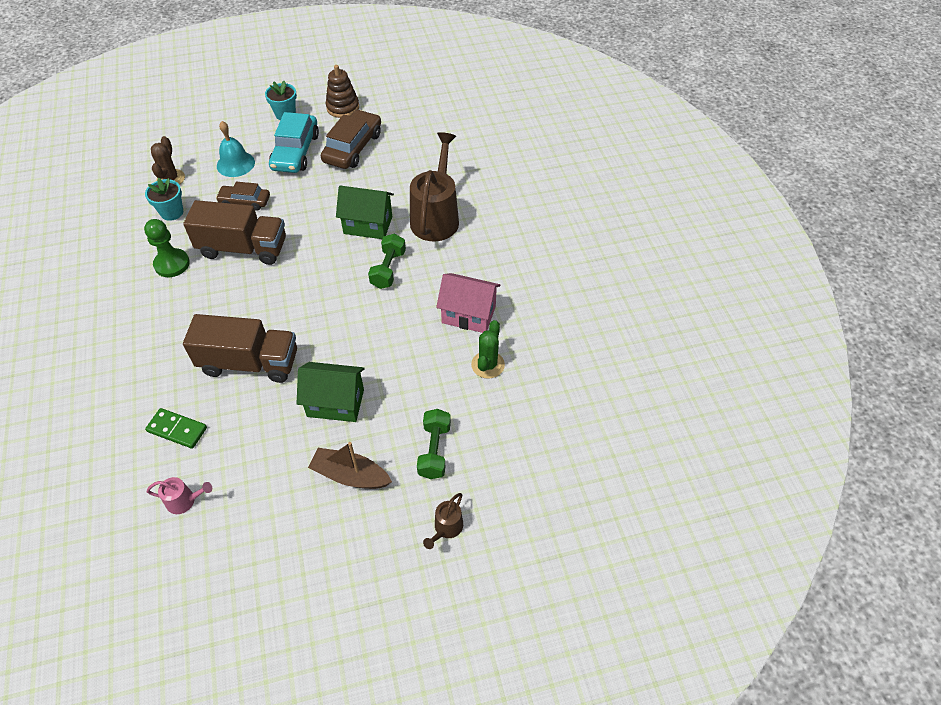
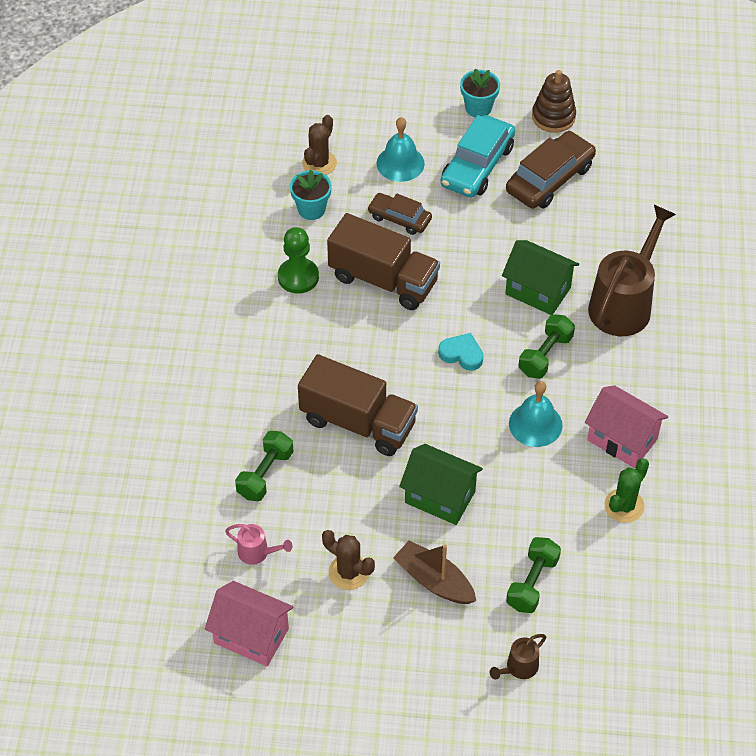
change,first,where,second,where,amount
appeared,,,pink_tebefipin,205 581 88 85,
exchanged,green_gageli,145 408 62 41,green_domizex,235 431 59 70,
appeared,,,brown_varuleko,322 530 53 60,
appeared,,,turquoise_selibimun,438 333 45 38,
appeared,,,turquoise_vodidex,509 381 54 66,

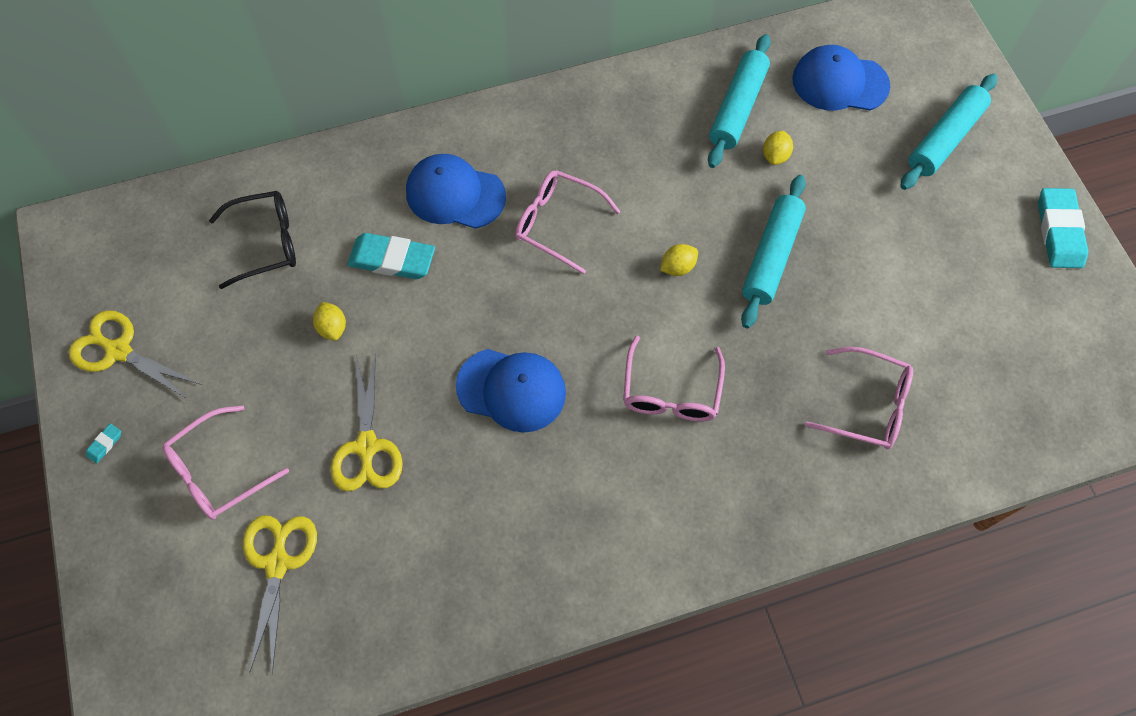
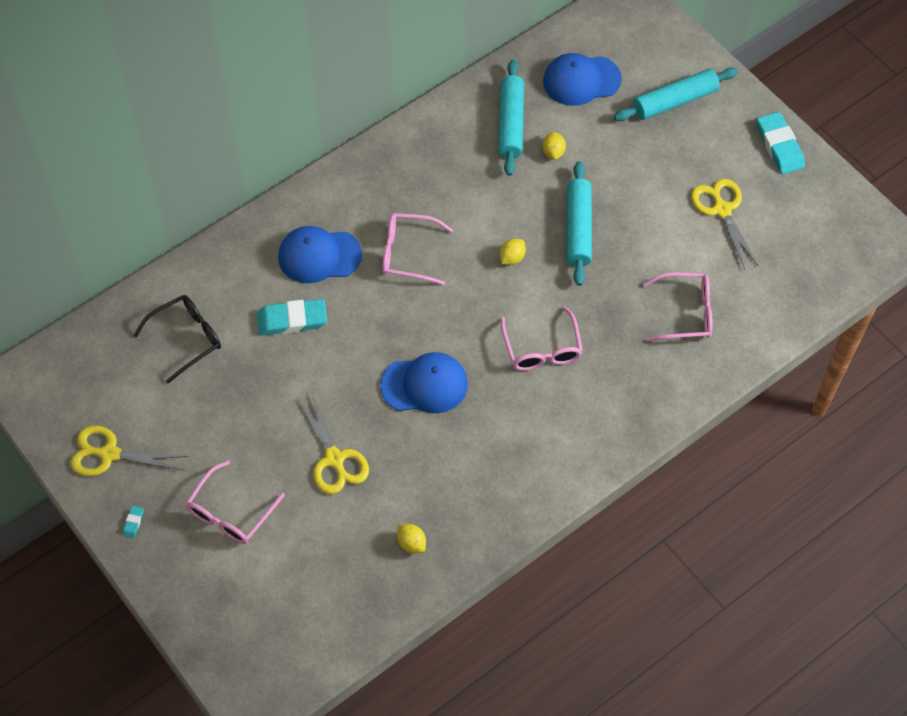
change,first,where,second,where,amount
relocated,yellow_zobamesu,313 302 33 39,,397 524 29 29,
spun,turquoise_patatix,900 74 97 116,,614 67 124 54,45 degrees clockwise
relocated,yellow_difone,243 515 74 159,,691 179 67 91,

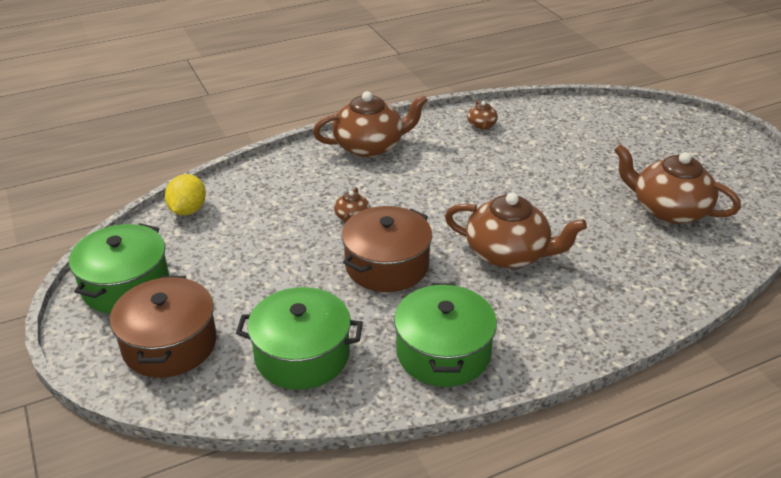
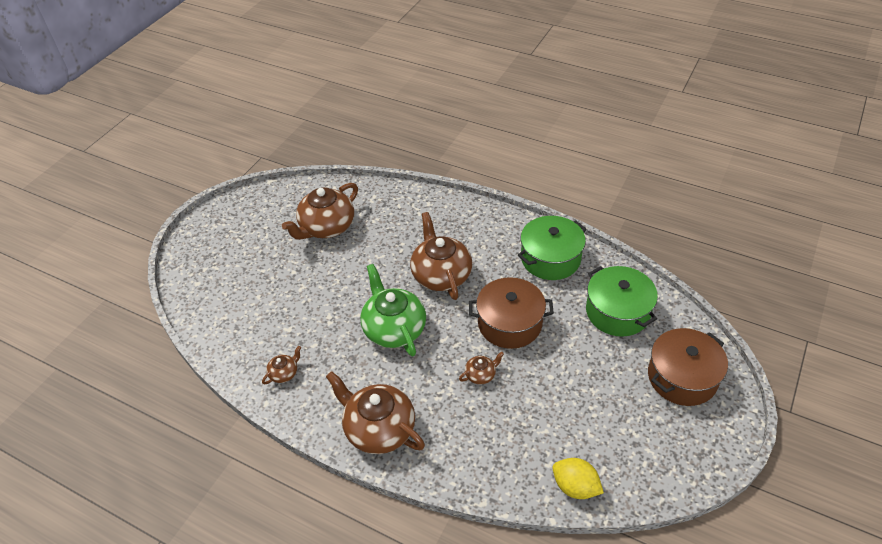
change,first,where,second,where,amount
spun,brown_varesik,614 144 127 80,,282 183 76 57,45 degrees clockwise
appeared,,,green_varesik,360 264 66 92,
spun,yellow_zobamesu,165 174 41 41,,553 458 51 41,60 degrees clockwise
missing,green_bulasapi,69 223 100 91,,,

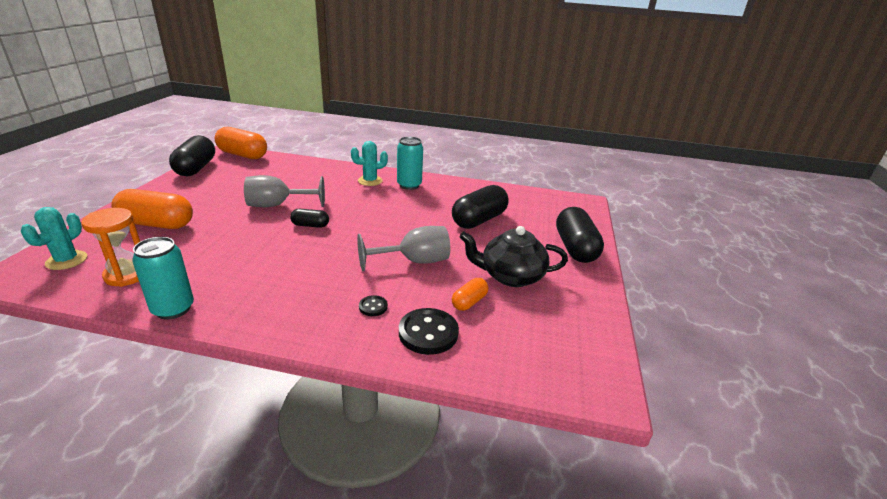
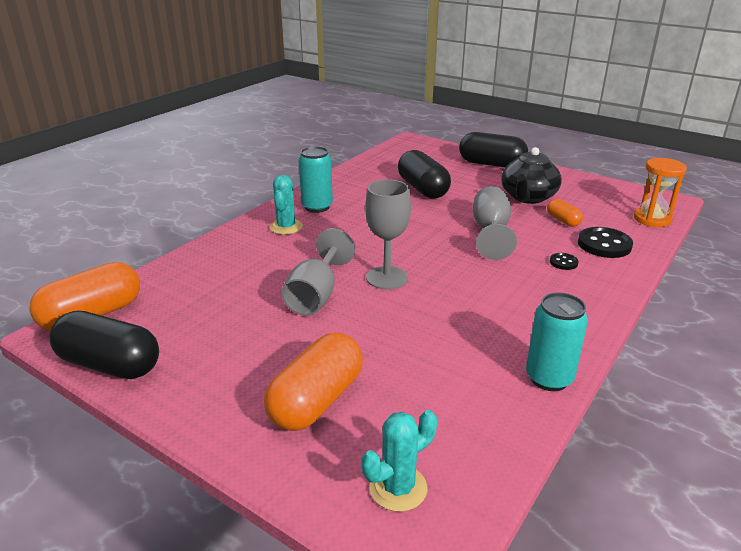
change,first,where,second,where,amount
spun,turquoise_varuleko,21 207 66 63,,362 410 75 102,75 degrees counterclockwise
exchanged,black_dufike,290 209 39 19,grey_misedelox,365 180 46 109,
relocated,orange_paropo,81 208 59 79,,634 158 53 69,

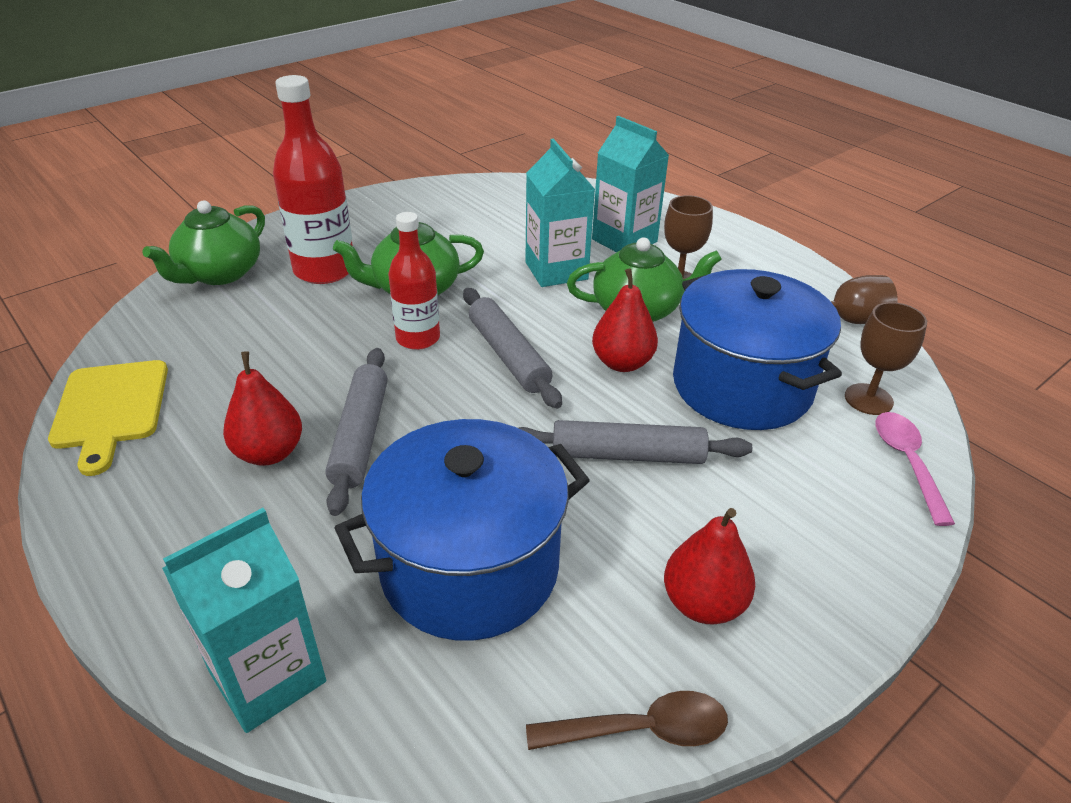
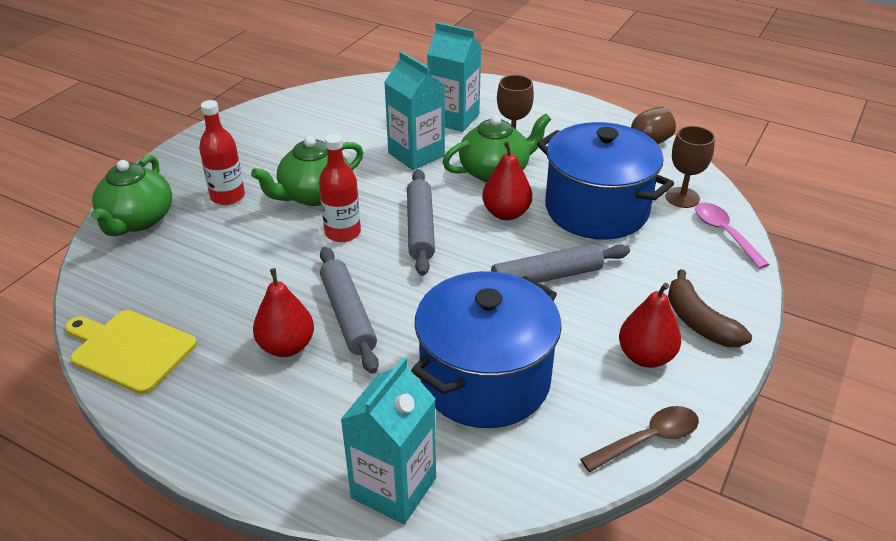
change,first,where,second,where,amount
spun,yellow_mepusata,48 360 120 116,,65 310 132 84,150 degrees clockwise
size,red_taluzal,273 75 80 209,,199 100 46 105,x0.64
spun,grey_patatix,463 288 99 120,,407 169 28 107,45 degrees clockwise
appeared,,,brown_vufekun,668 269 84 78,

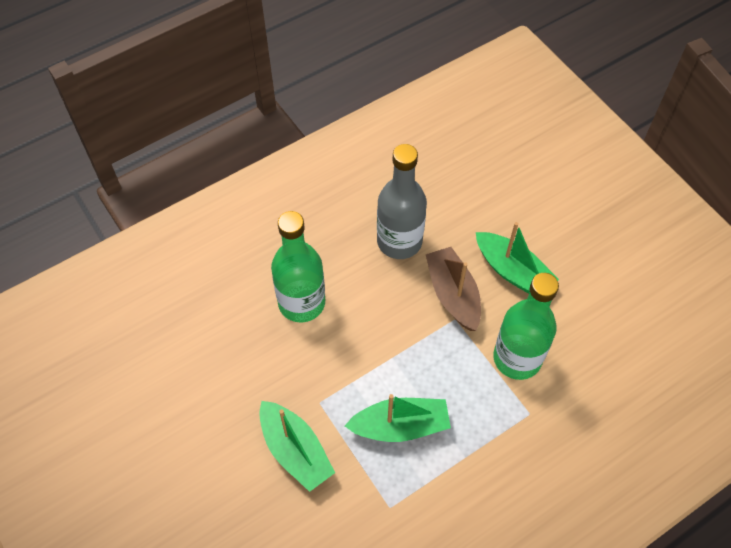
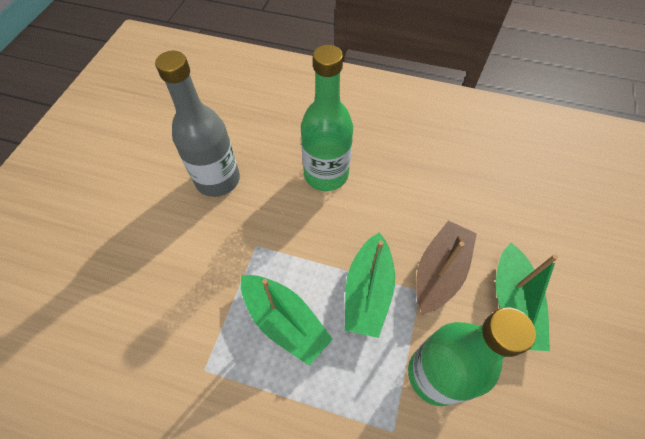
change,first,where,second,where,amount
relocated,grey_taluzal,377 144 50 115,,155 51 85 146,
relocated,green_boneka,259 401 76 91,,345 232 50 106,

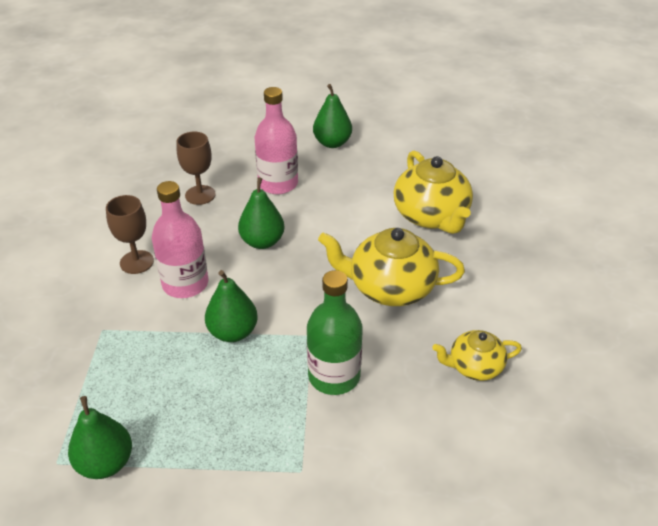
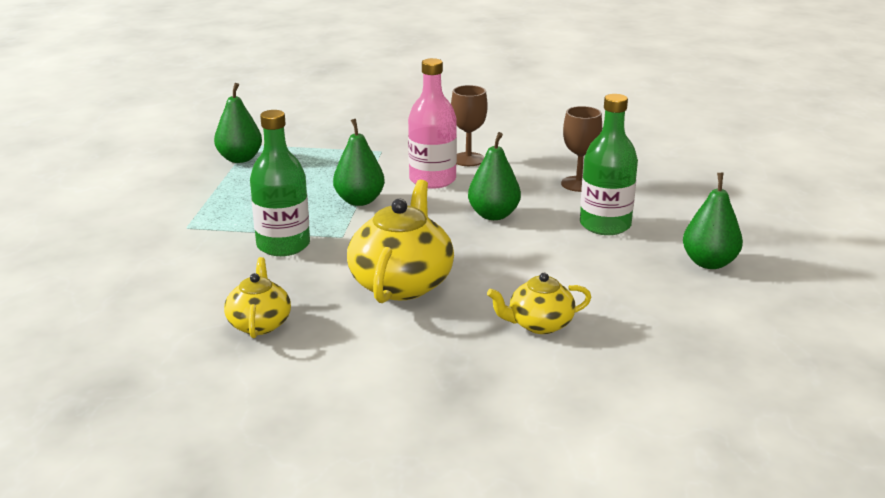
change,first,where,second,where,amount
size,yellow_varesik,393 150 80 84,,487 273 105 61,x0.58
colour,pink_taluzal,255 87 43 107,green_taluzal,580 94 58 141,

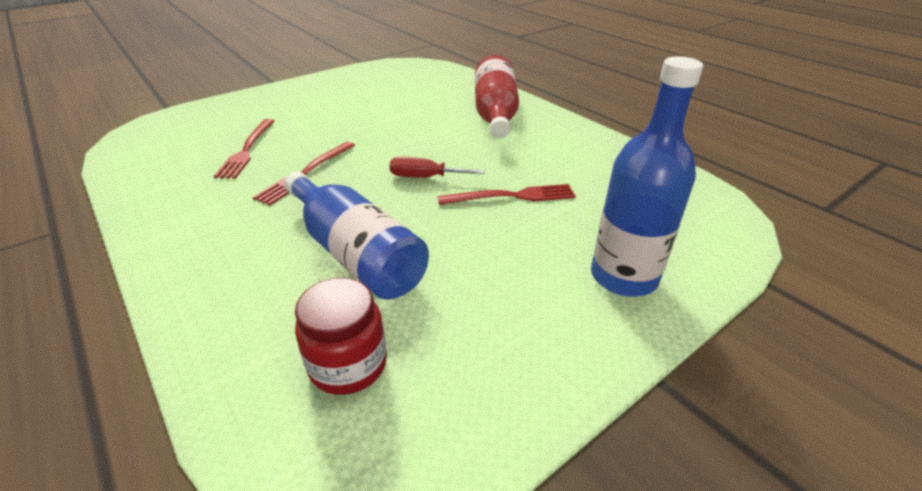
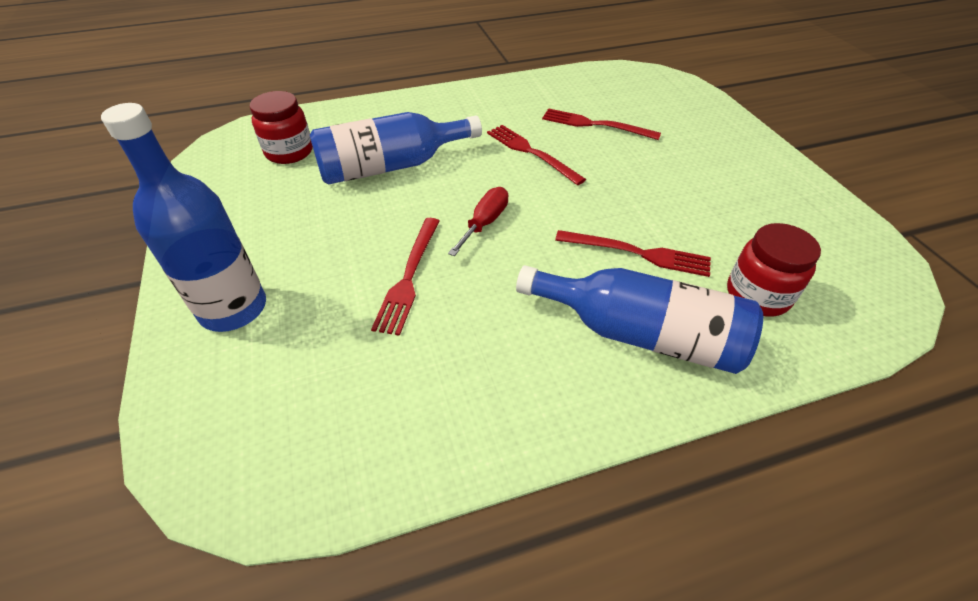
change,first,where,second,where,amount
colour,red_taluzal,475 55 44 83,blue_taluzal,516 265 247 109,
appeared,,,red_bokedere,555 230 156 47,
appeared,,,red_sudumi,727 223 94 94,

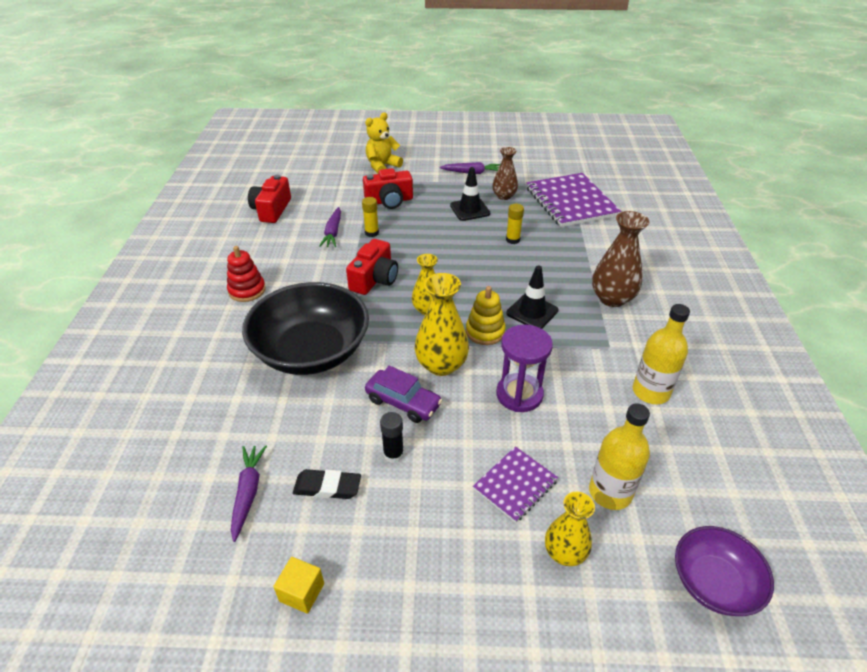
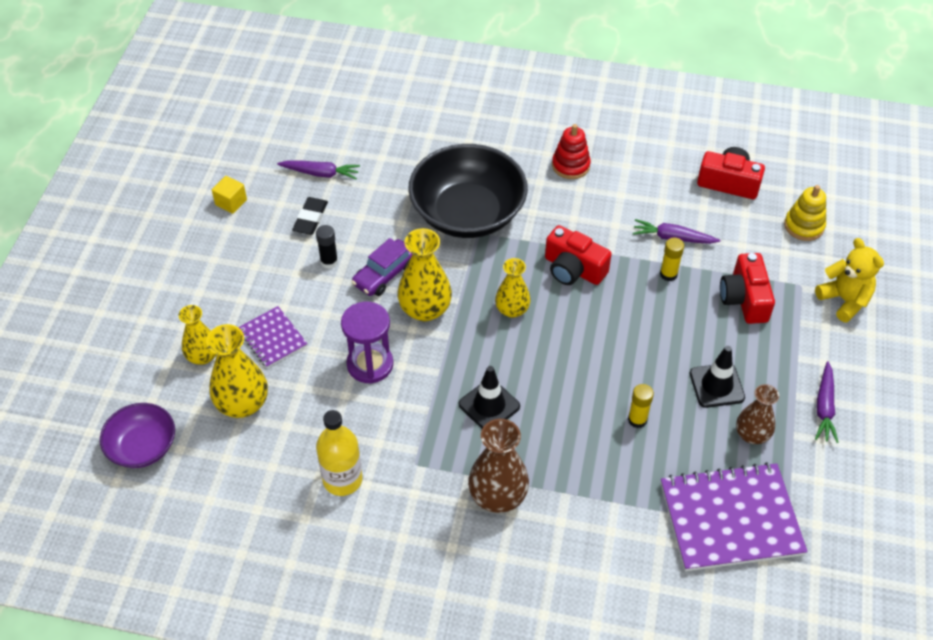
change,first,where,second,where,amount
exchanged,yellow_taluzal,589 403 61 107,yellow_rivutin,206 324 62 94,
relocated,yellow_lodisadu,466 286 40 59,,784 185 42 56,

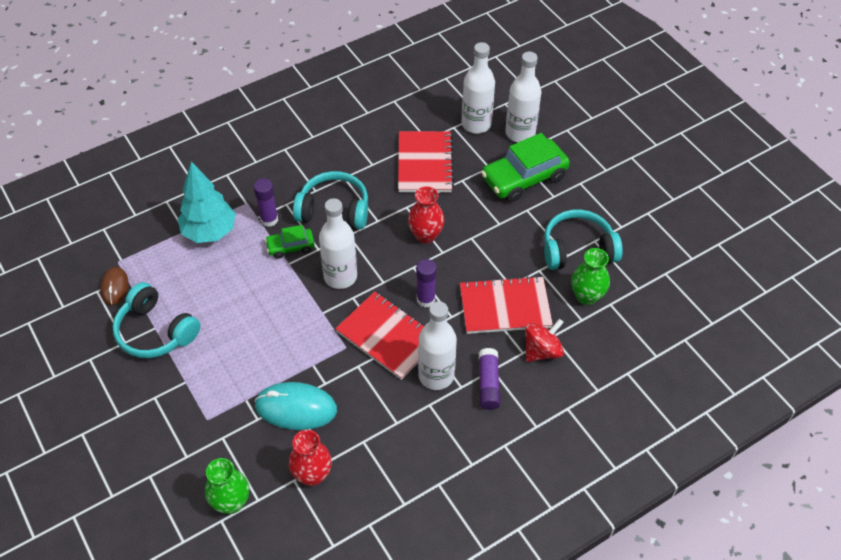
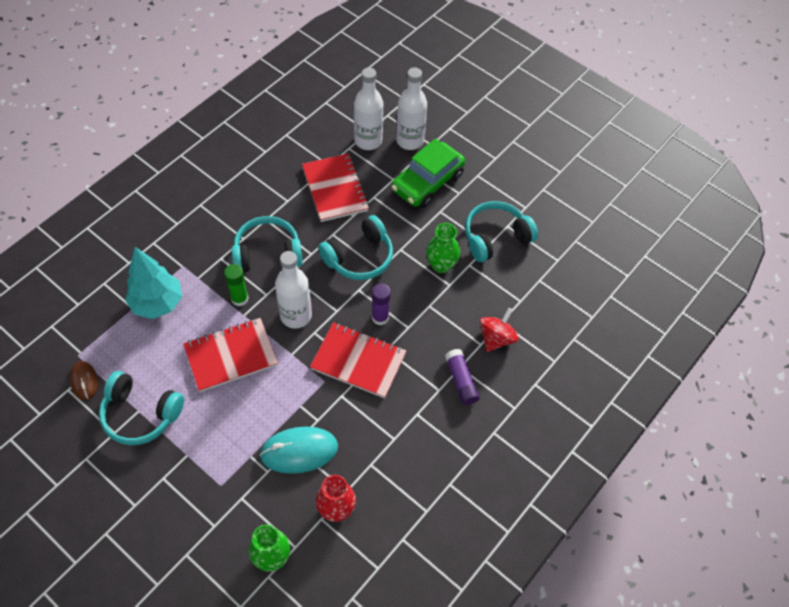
change,first,where,second,where,amount
relocated,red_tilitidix,460 276 93 58,,183 318 95 74,
exchanged,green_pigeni,265 225 50 34,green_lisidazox,224 264 25 42,
exchanged,red_rivutin,408 186 37 58,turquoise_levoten,318 215 75 65,
relocated,green_rivutin,571 248 39 57,,426 223 34 50,
missing,purple_lisidazox,254 178 24 49,,,
missing,white_taluzal,418 301 39 89,,,

